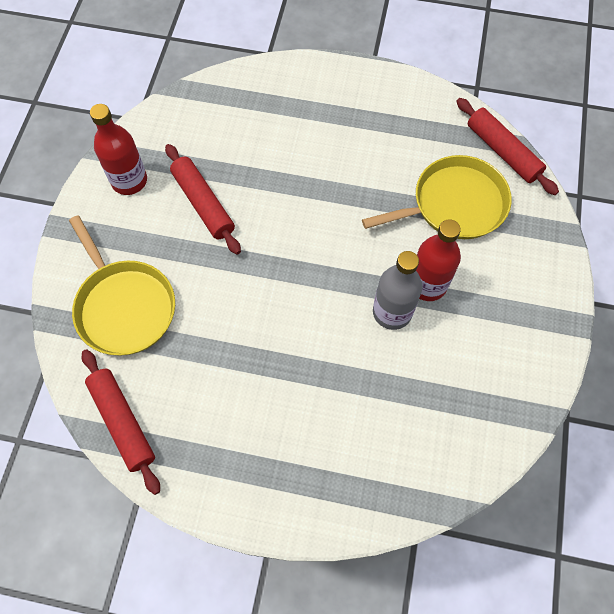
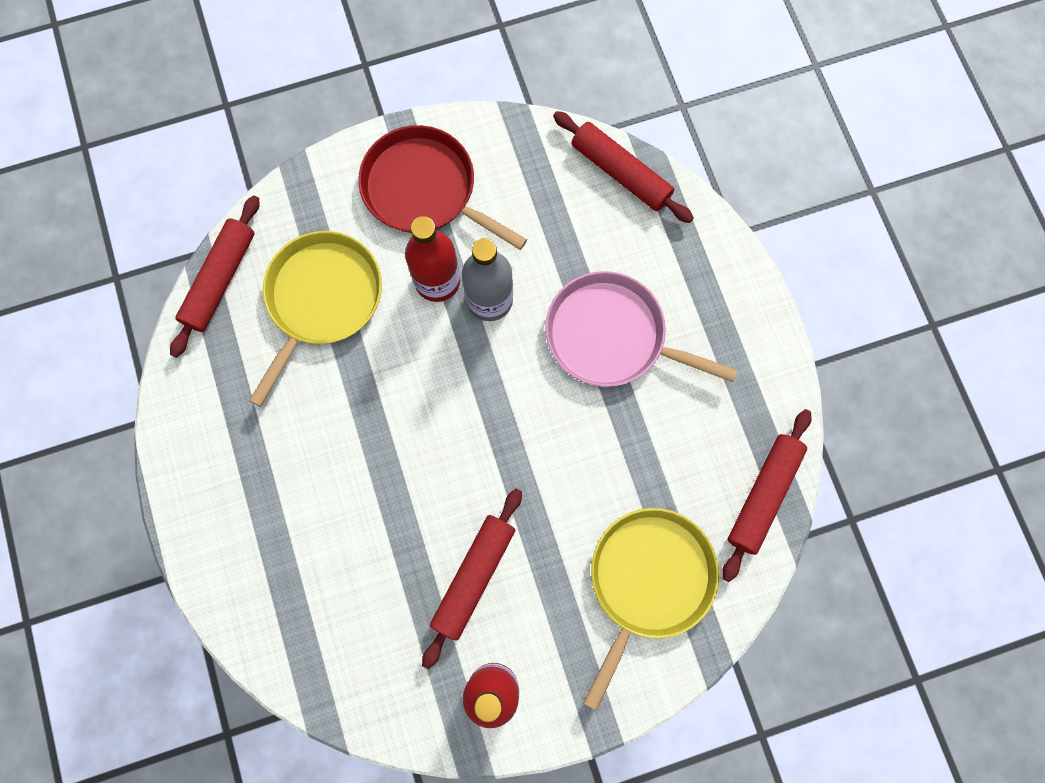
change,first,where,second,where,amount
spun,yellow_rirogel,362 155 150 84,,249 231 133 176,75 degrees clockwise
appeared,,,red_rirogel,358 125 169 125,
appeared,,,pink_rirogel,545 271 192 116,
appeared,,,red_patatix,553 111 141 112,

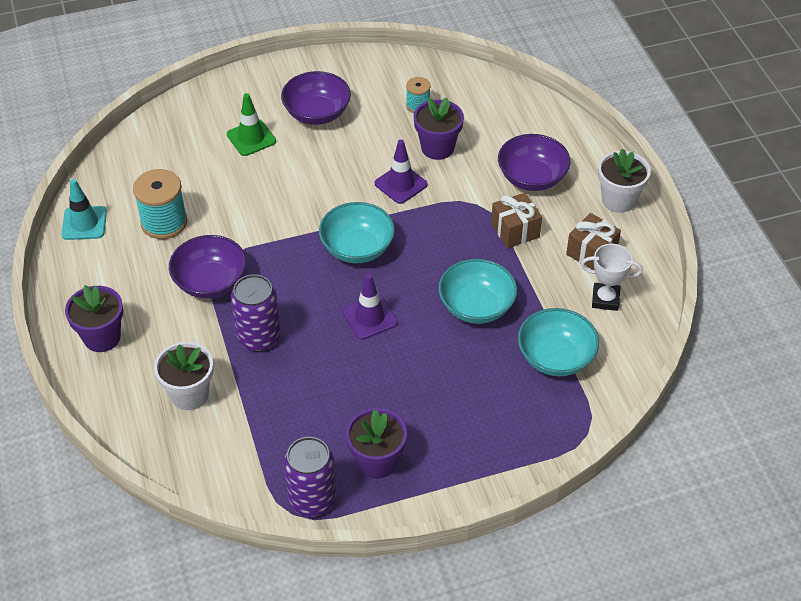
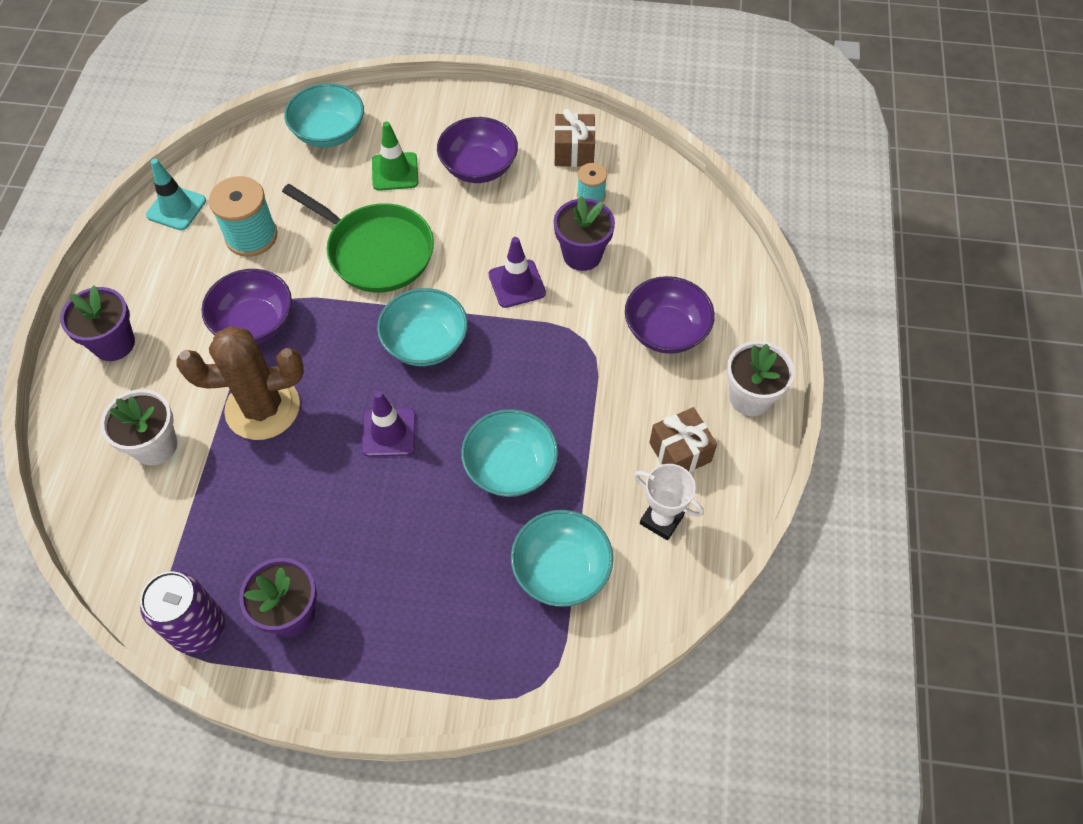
change,first,where,second,where,amount
exchanged,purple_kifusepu,231 274 50 77,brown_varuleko,176 326 128 114,
appeared,,,green_rirogel,282 184 152 108,
appeared,,,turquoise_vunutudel,284 83 80 65,
relocated,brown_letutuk,491 193 51 55,,554 109 42 58,

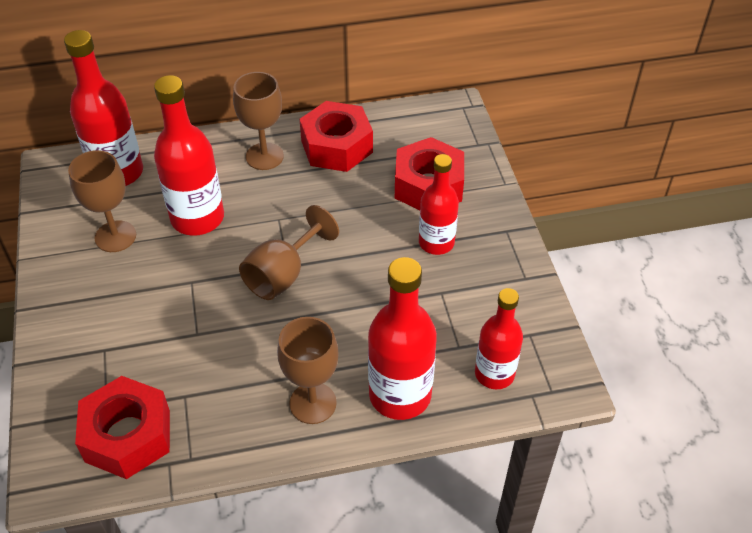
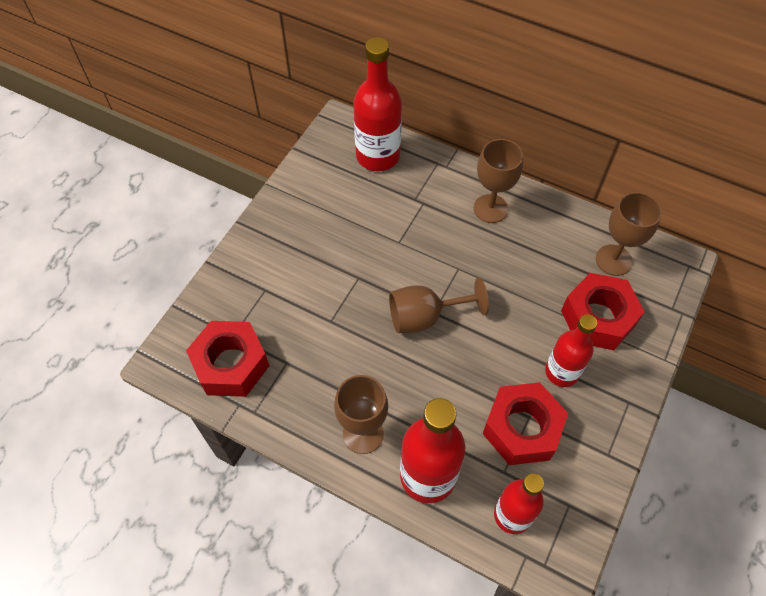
change,first,where,second,where,amount
relocated,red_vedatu,300 101 73 71,,482 382 86 83,
relocated,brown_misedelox,68 150 68 102,,596 192 66 84,
missing,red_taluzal,154 75 70 161,,,

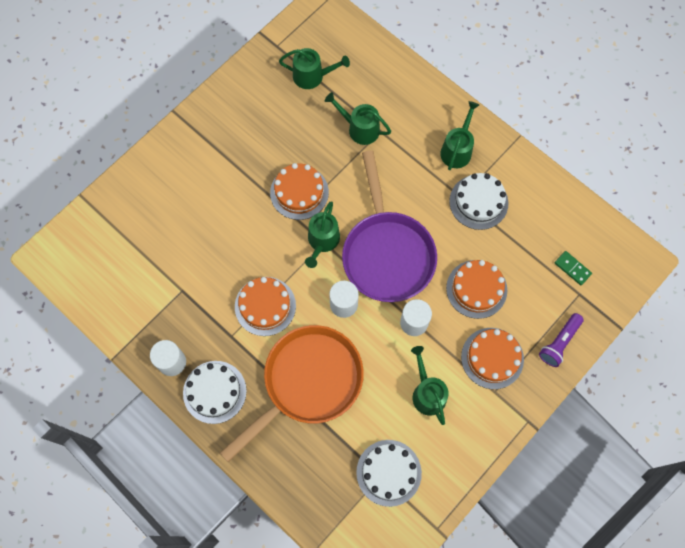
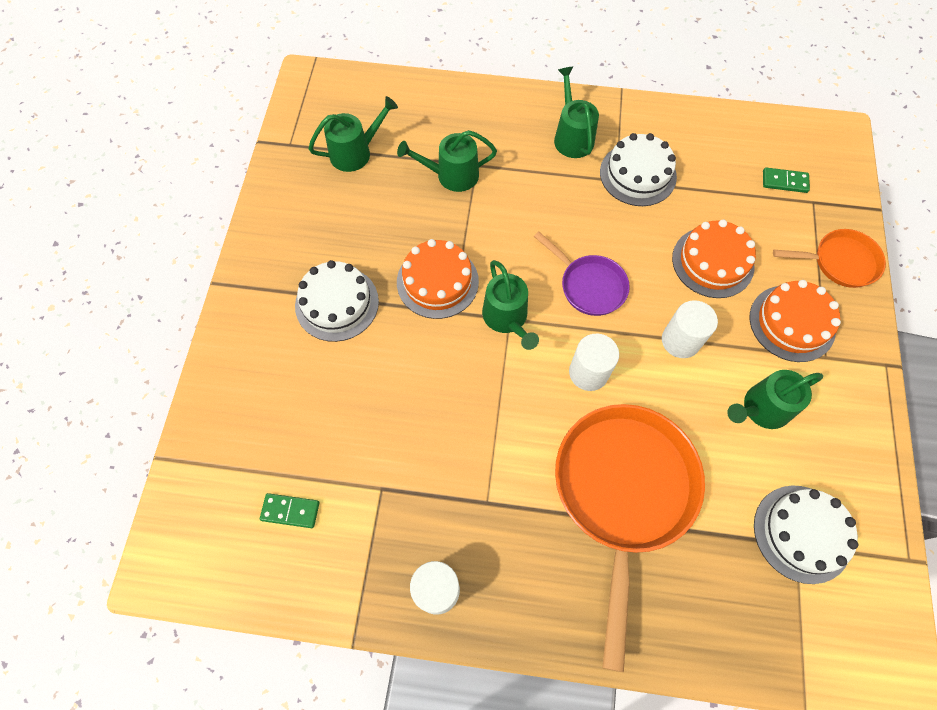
change,first,where,second,where,amount
appeared,,,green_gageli,260 493 59 35,
relocated,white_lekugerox,183 361 64 63,,295 260 84 82,
size,purple_rirogel,342 150 95 152,,534 231 96 85,x0.52
spun,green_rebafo,411 346 38 79,,727 370 96 59,60 degrees counterclockwise
exchanged,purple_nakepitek,539 313 45 54,orange_rirogel,773 229 113 59,
missing,orange_lekugerox,235 277 61 59,,,

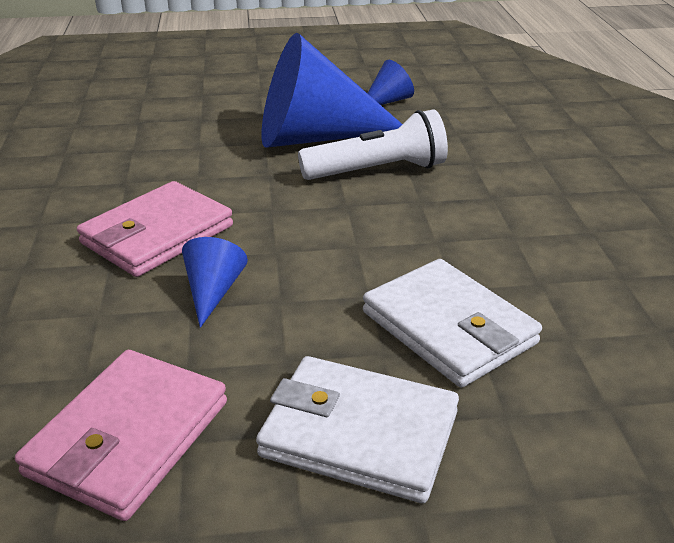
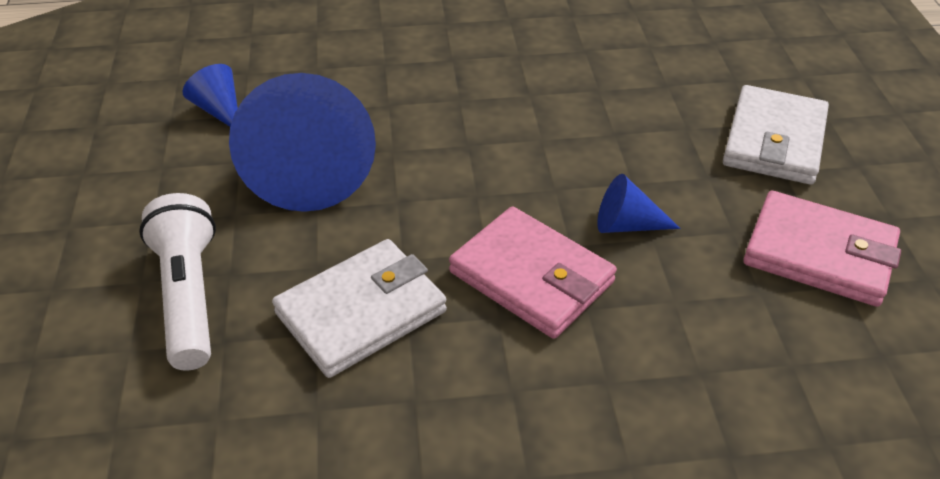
change,first,where,second,where,amount
relocated,white_nakepitek,298 109 150 71,,139 193 77 177,
relocated,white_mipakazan,363 259 179 129,,272 239 175 139,

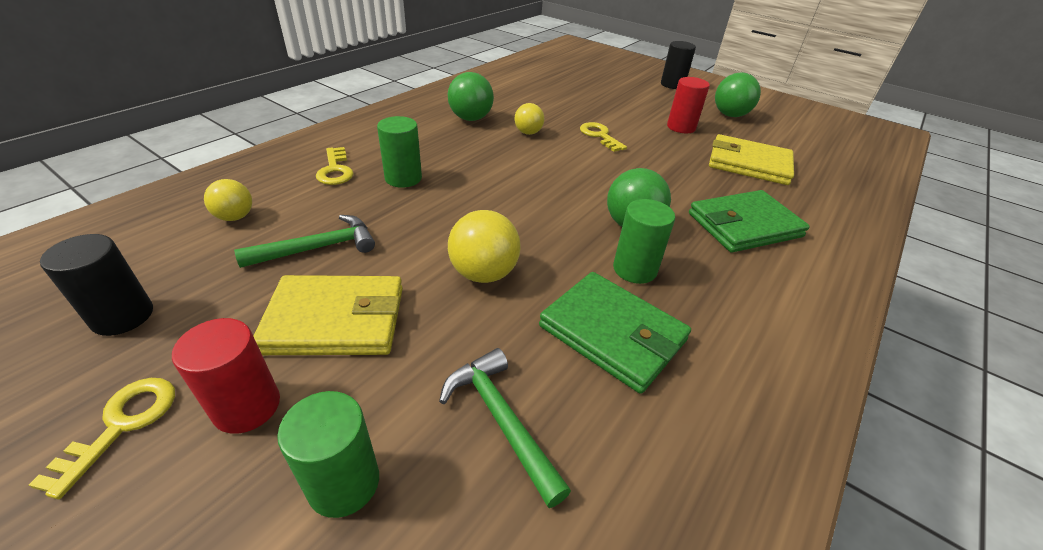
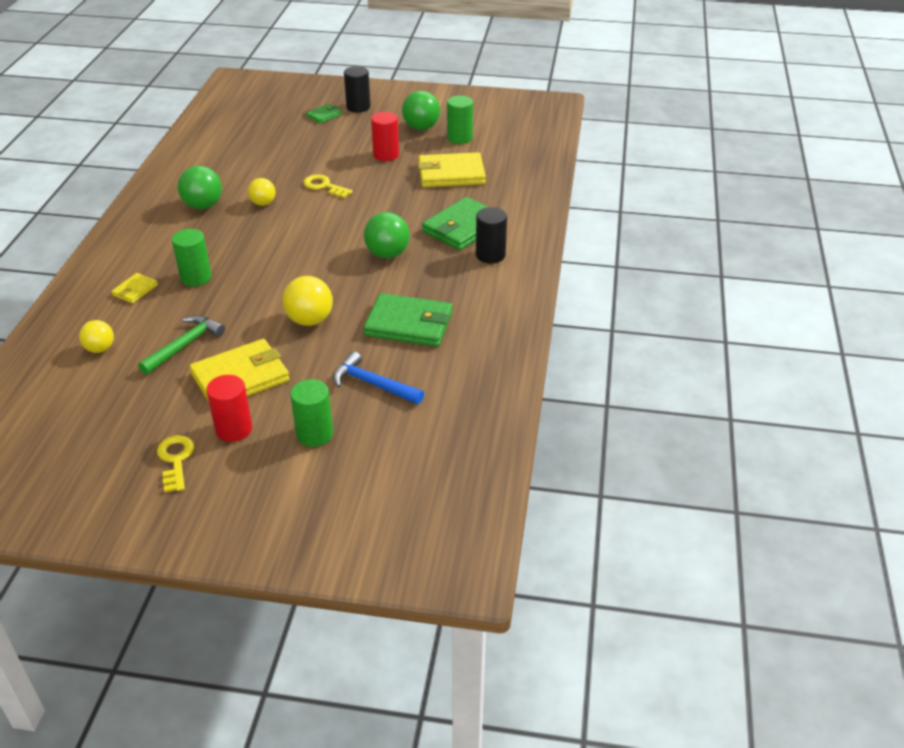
change,first,where,second,where,amount
exchanged,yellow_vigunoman,316 147 38 38,yellow_mipakazan,111 273 47 30,
appeared,,,green_mipakazan,306 104 36 20,
colour,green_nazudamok,439 348 132 160,blue_nazudamok,333 351 91 53,
relocated,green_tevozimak,613 199 62 85,,447 96 26 48,
relocated,black_tevozimak,40 234 113 102,,476 207 31 56,

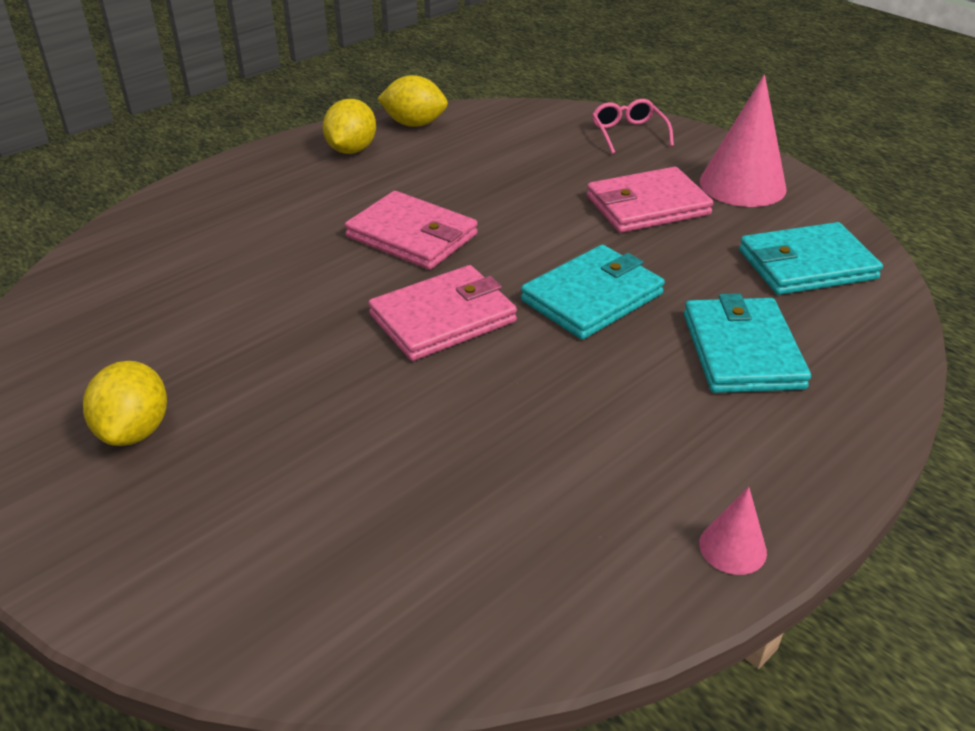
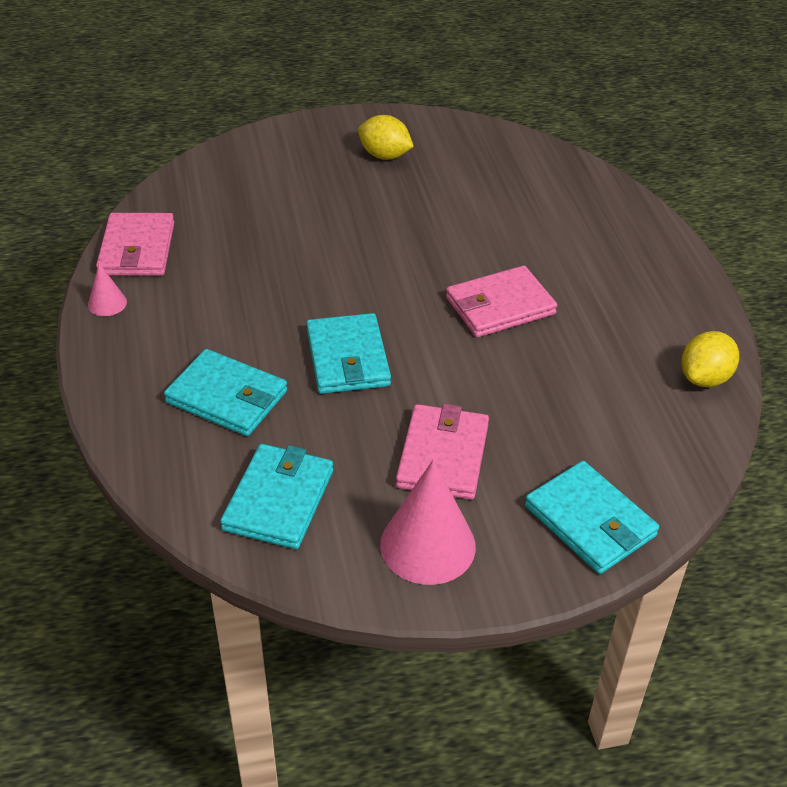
change,first,where,second,where,amount
relocated,pink_mipakazan,368 265 149 96,,96 213 78 63,
exchanged,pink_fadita,592 99 82 55,turquoise_mipakazan,525 461 134 113,
missing,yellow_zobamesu,323 99 53 55,,,

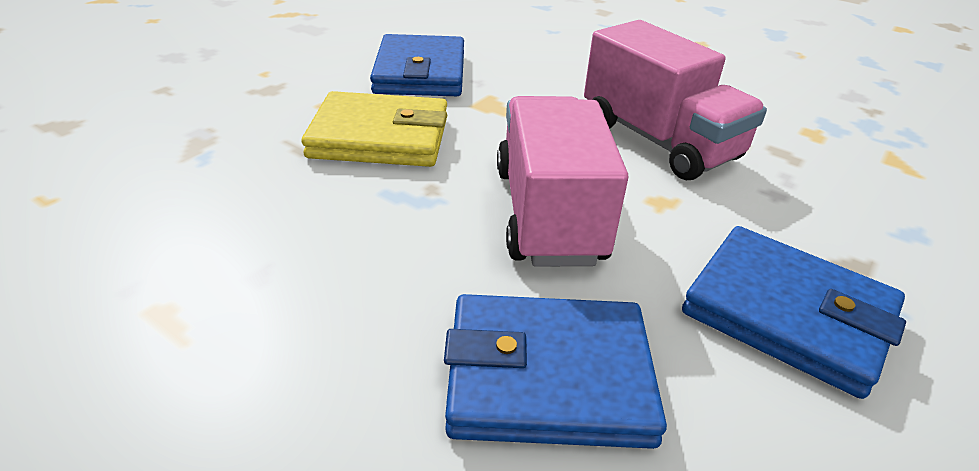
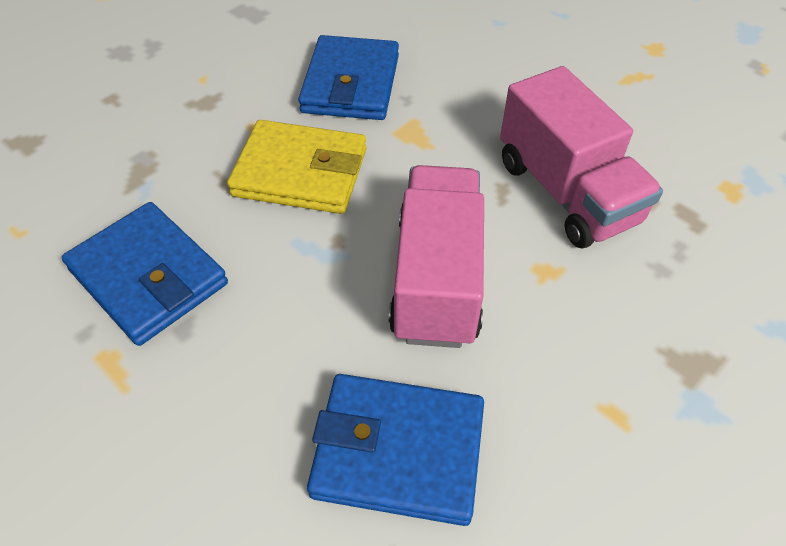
change,first,where,second,where,amount
relocated,blue_mipakazan,682 226 224 173,,62 202 166 144,

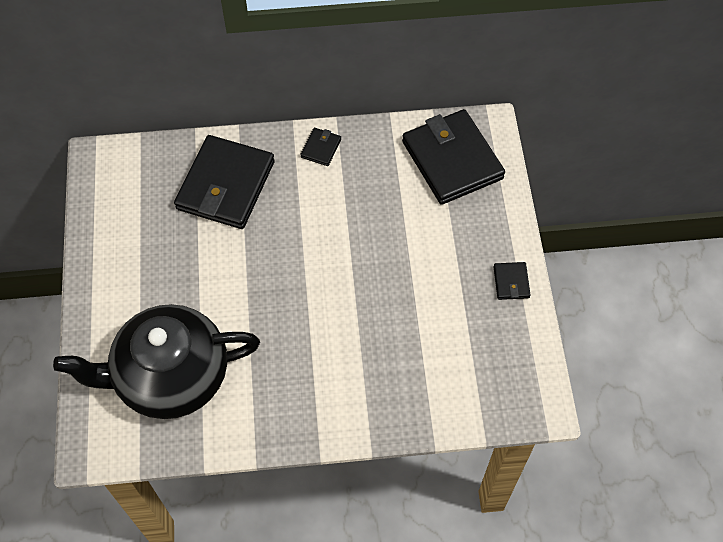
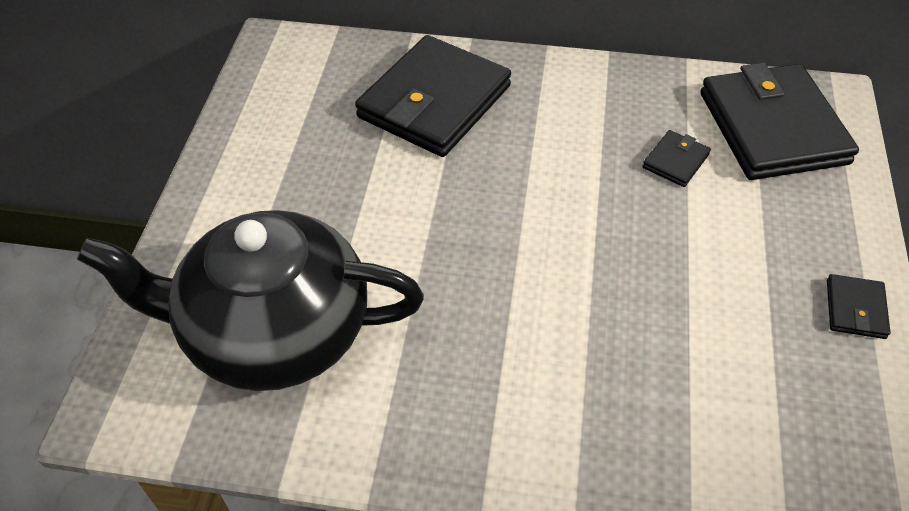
change,first,where,second,where,amount
relocated,black_mipakazan,300 128 41 38,,642 130 69 57,

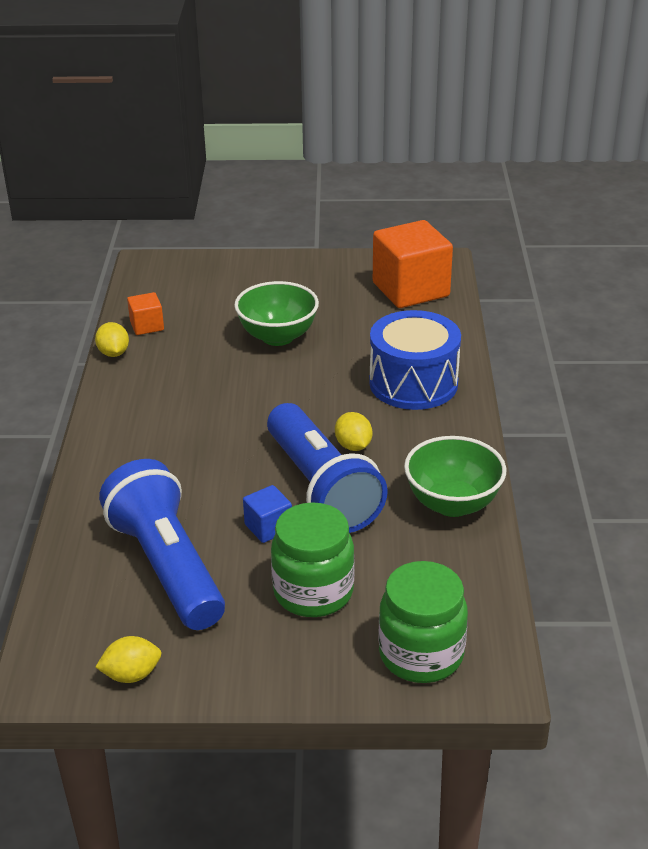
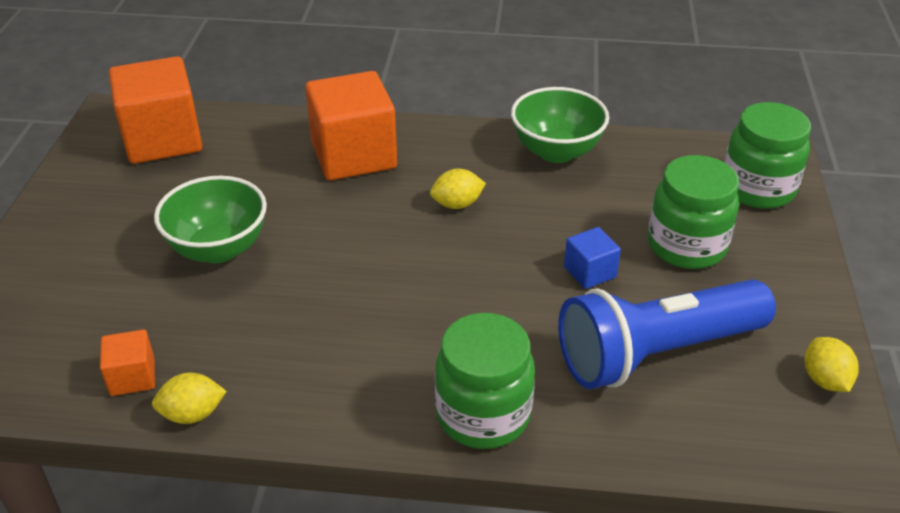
change,first,where,second,where,amount
exchanged,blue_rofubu,369 310 92 100,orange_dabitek,305 71 92 109,
appeared,,,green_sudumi,435 313 100 136,
missing,blue_nakepitek,267 403 121 130,,,

